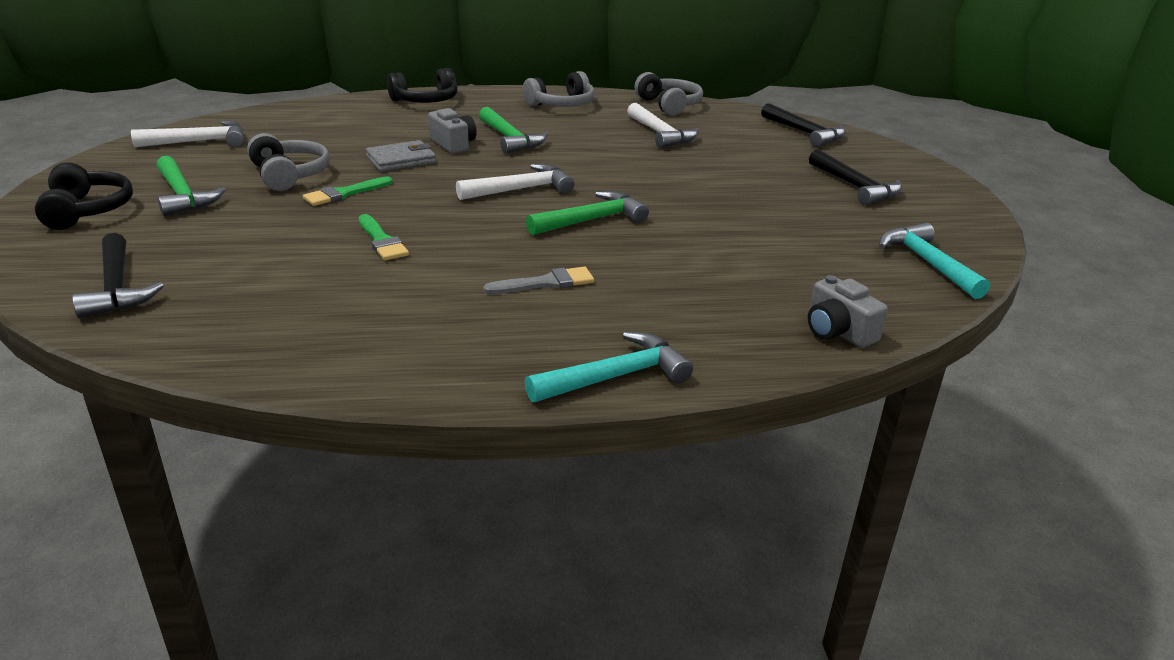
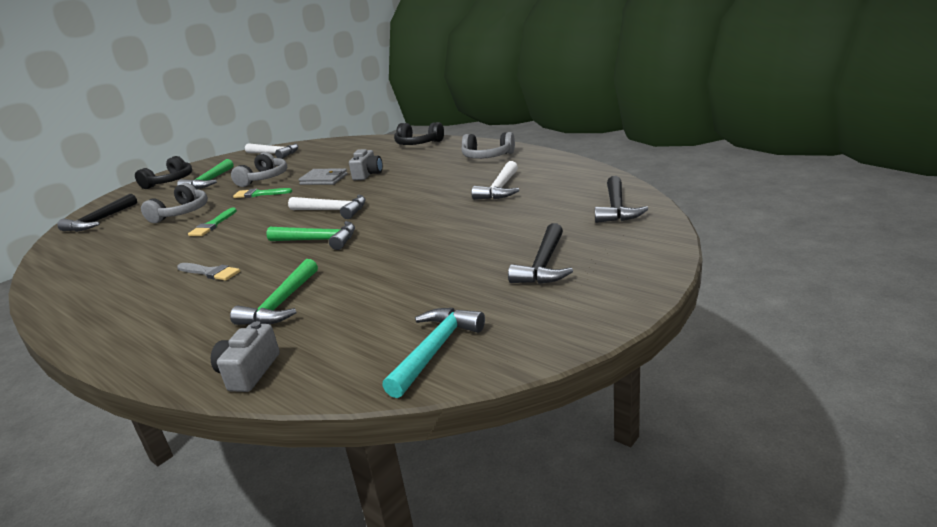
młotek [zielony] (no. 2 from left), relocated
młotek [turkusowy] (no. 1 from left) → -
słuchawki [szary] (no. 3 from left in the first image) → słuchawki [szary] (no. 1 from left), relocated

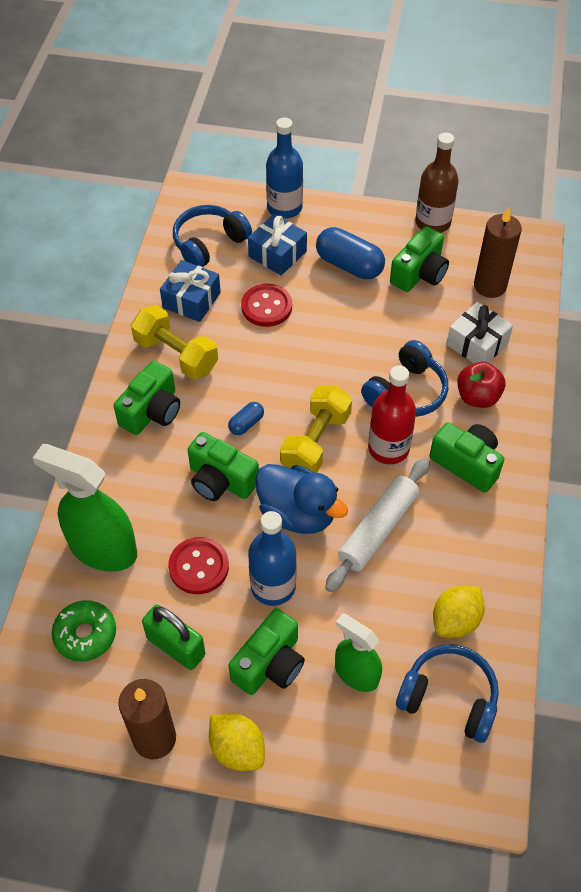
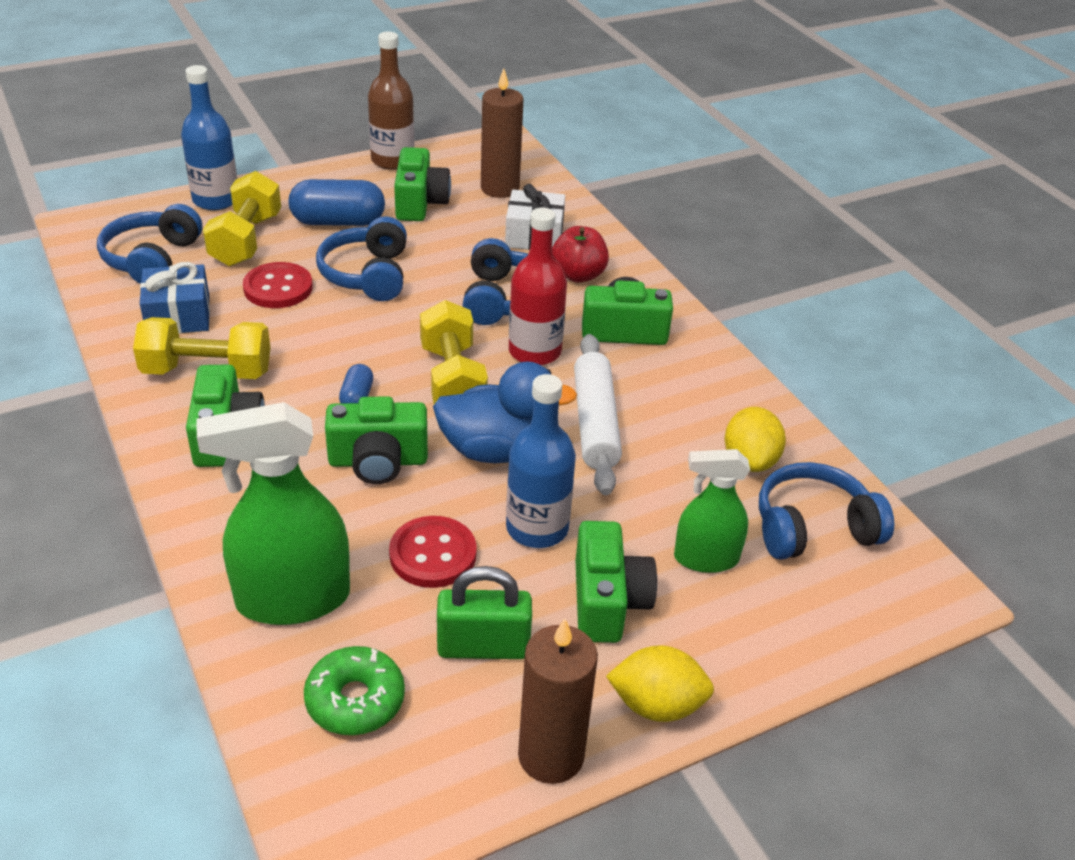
prezent [niebieski] (no. 2 from left) → hantel [żółty] (no. 2 from left)
- → słuchawki [niebieski] (no. 2 from left)

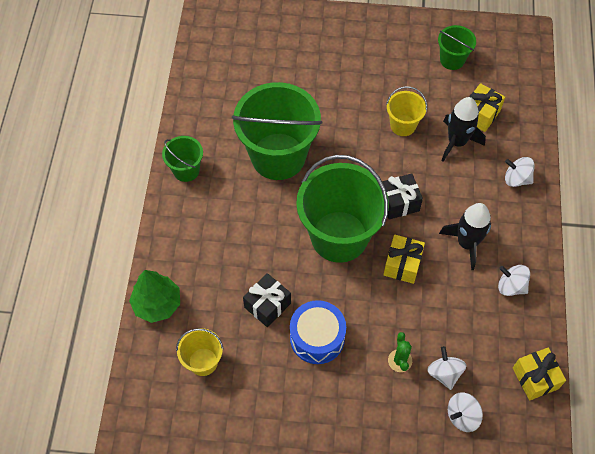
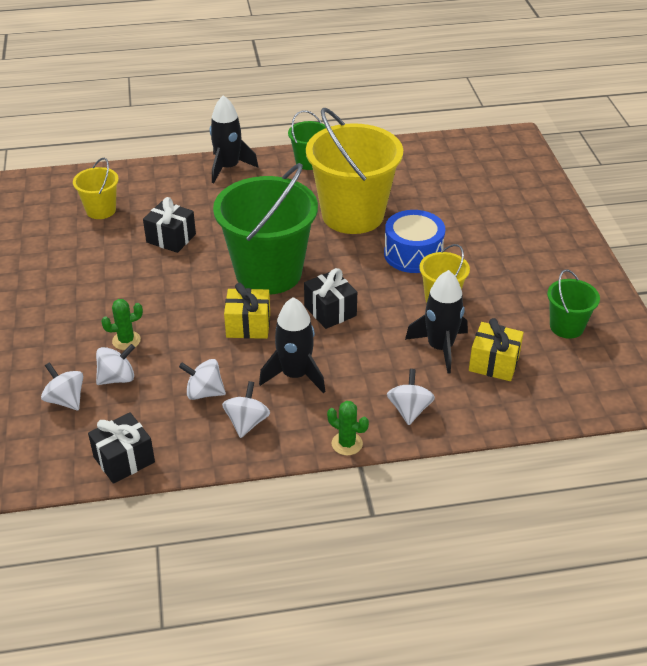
drzewko [zielony] → -
wiadro [zielony] (no. 2 from left) → wiadro [żółty] (no. 2 from left)
bęben [niebieski], relocated
prezent [żółty] (no. 3 from left) → prezent [czarny] (no. 1 from left)
- → bączek [biały] (no. 3 from left)
- → rakieta [czarny] (no. 1 from left)
- → kaktus [zielony] (no. 2 from left)

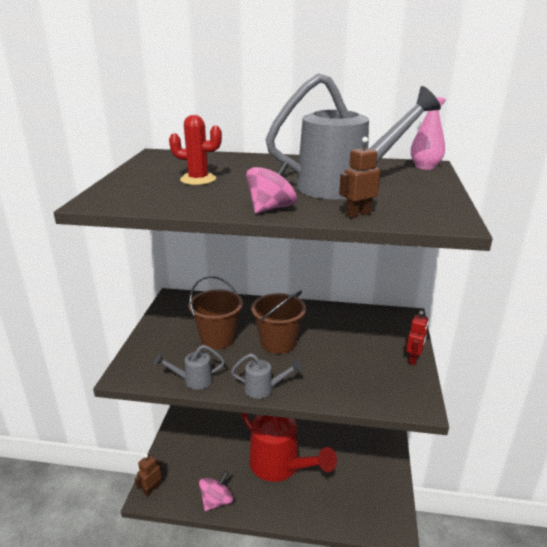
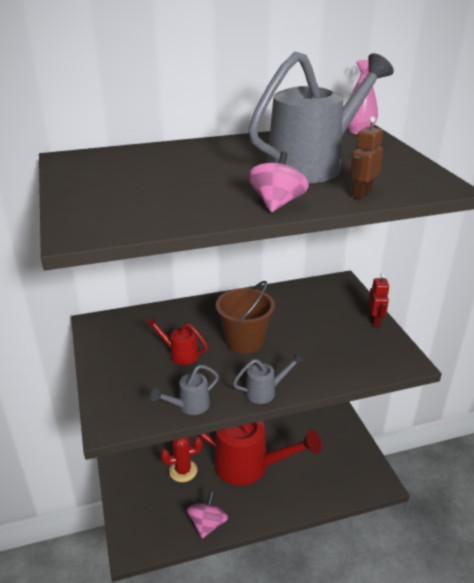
robot [brązowy] (no. 1 from left) → -
kaktus [czerwony], relocated
wiadro [brązowy] (no. 1 from left) → konewka [czerwony] (no. 1 from left)

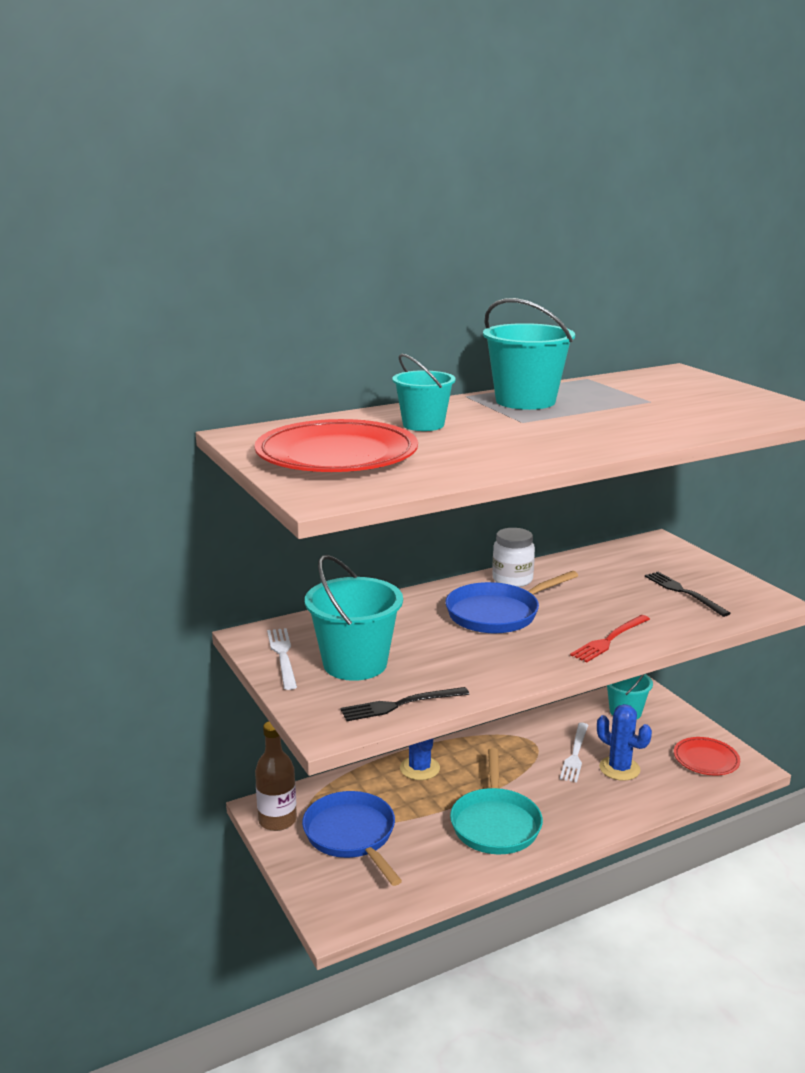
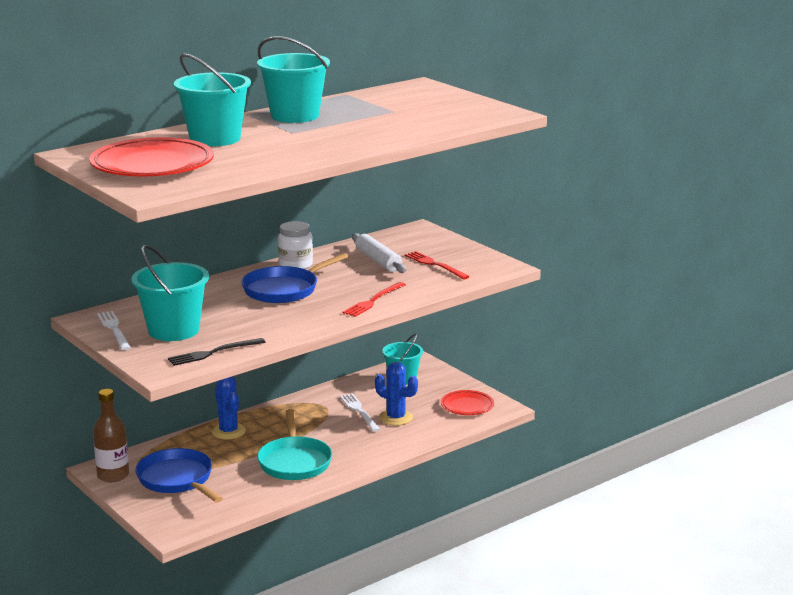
wiadro [turkusowy] (no. 2 from left), x1.55
widelec [biały] (no. 2 from left), 150 degrees clockwise
widelec [czarny] (no. 2 from left) → widelec [czerwony] (no. 2 from left)
- → wałek do ciasta [biały]

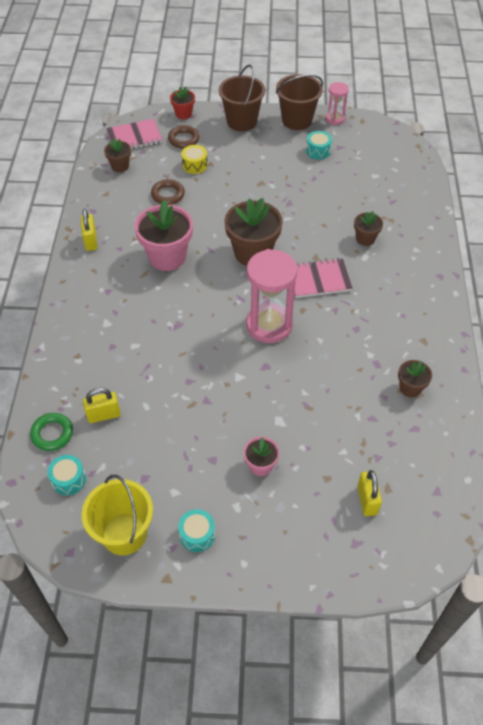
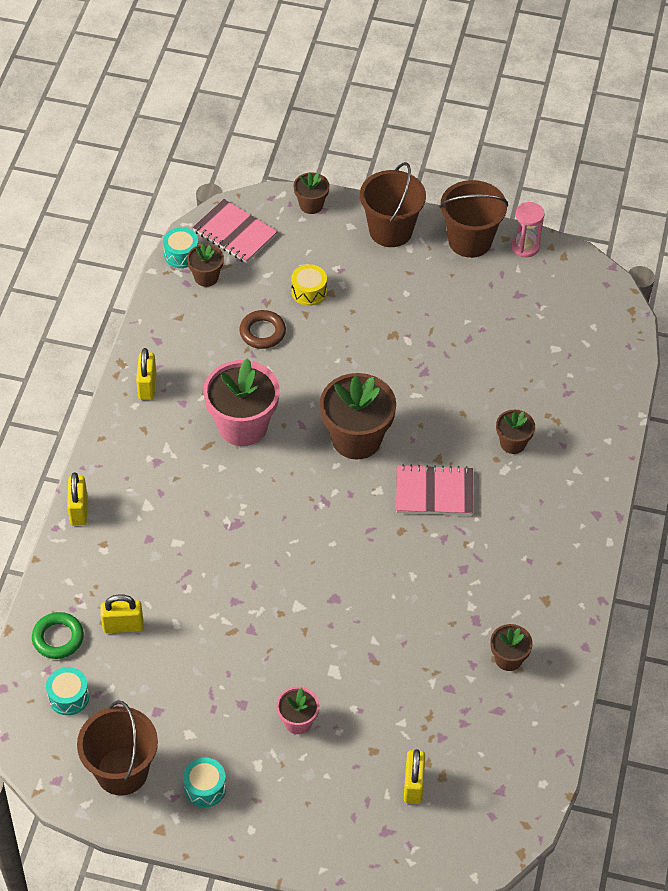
wiadro [żółty] → wiadro [brązowy] (no. 1 from left)
zeszyt [różowy] (no. 1 from left), 45 degrees clockwise
pierścień [brązowy] (no. 2 from left) → -
doniczka [czerwony] → doniczka [brązowy] (no. 2 from left)
klepsydra [różowy] (no. 1 from left) → -
bęben [turkusowy] (no. 3 from left in the first image) → bęben [turkusowy] (no. 2 from left), relocated
- → kłódka [żółty] (no. 1 from left)

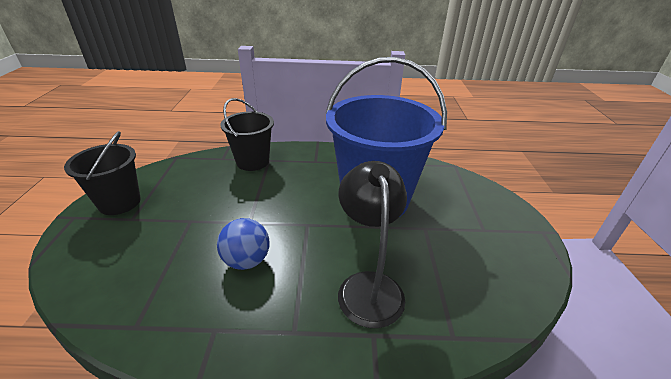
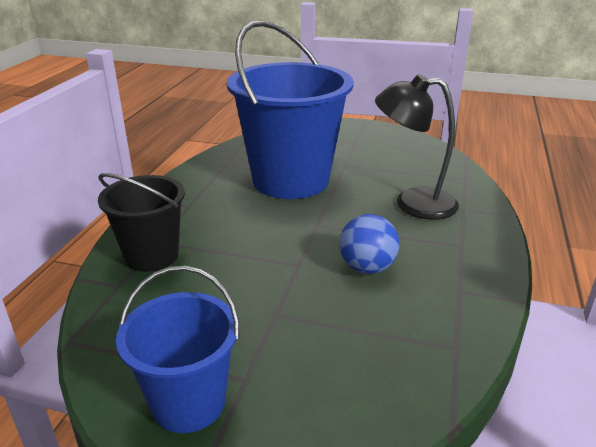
wiadro [czarny] (no. 1 from left) → wiadro [niebieski] (no. 1 from left)

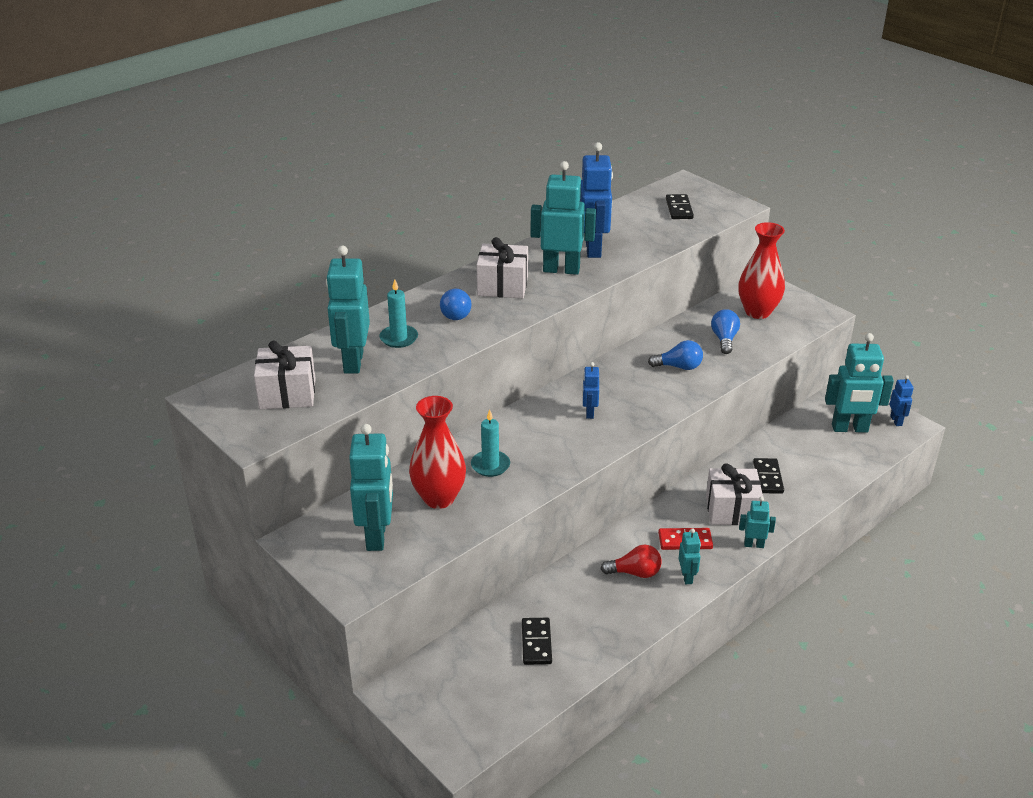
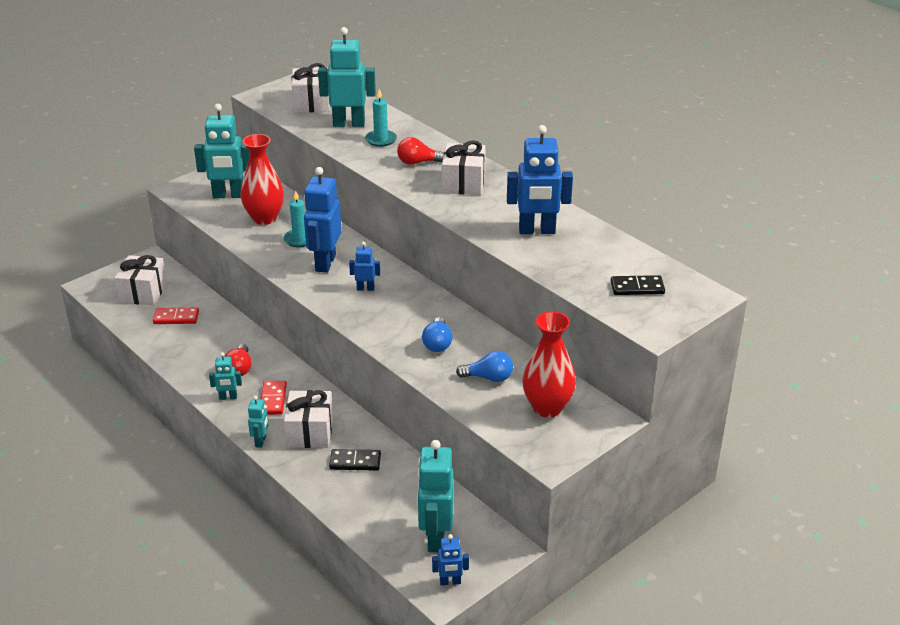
żarówka [niebieski] (no. 1 from left) → żarówka [czerwony] (no. 2 from left)
kostka domina [czarny] (no. 1 from left) → kostka domina [czerwony] (no. 1 from left)
robot [turkusowy] (no. 3 from left) → -
- → prezent [biały] (no. 1 from left)
- → robot [niebieski] (no. 1 from left)

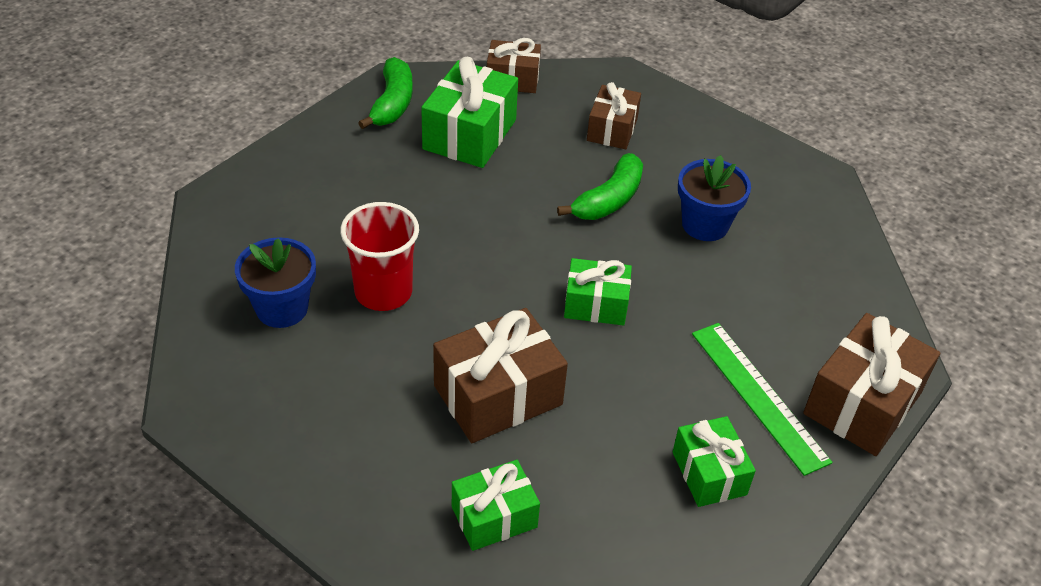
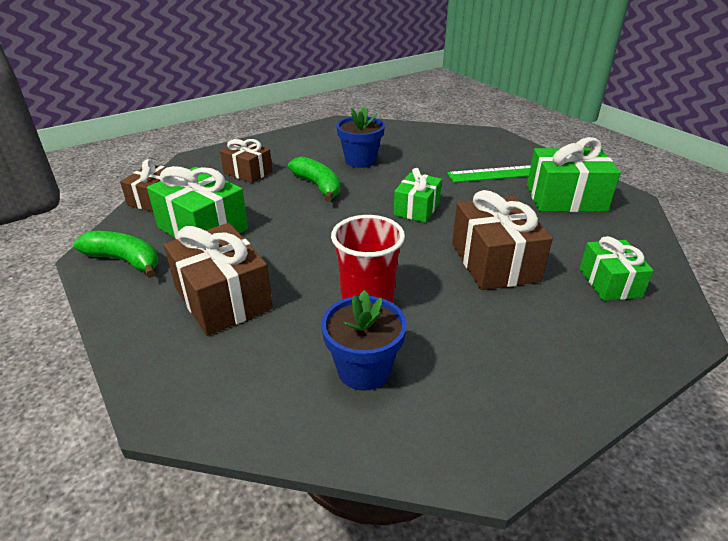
prezent [zielony] (no. 4 from left in the first image) → prezent [zielony] (no. 3 from left), x1.60
prezent [brązowy] (no. 4 from left in the first image) → prezent [brązowy] (no. 2 from left), relocated

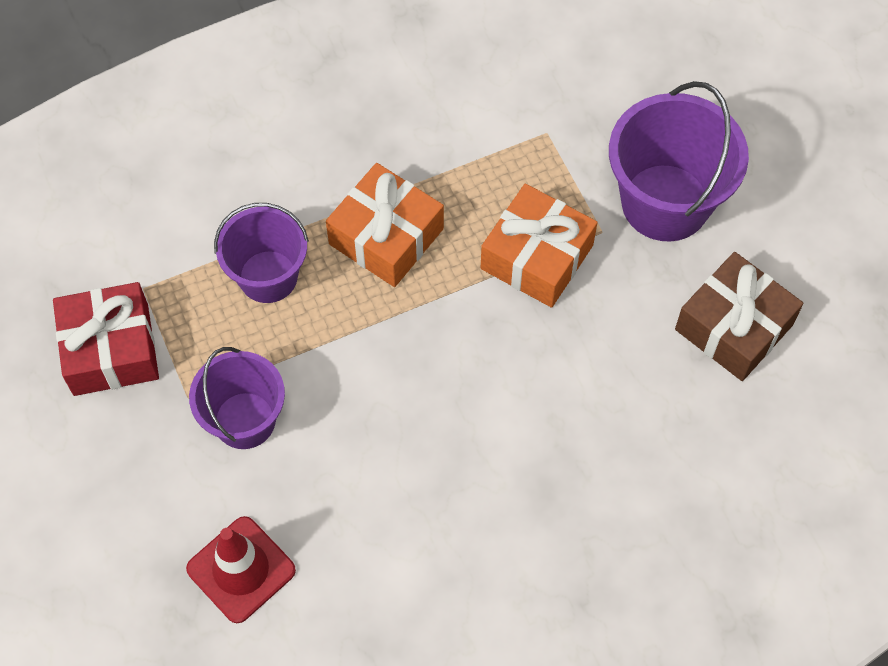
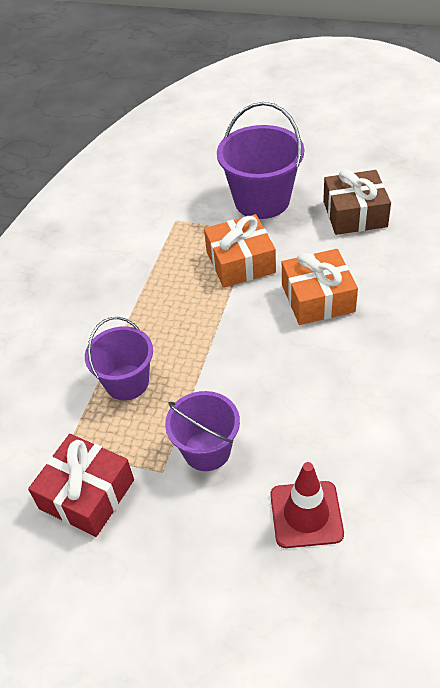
prezent [pomarańczowy] (no. 1 from left in the first image) → prezent [pomarańczowy] (no. 2 from left), relocated

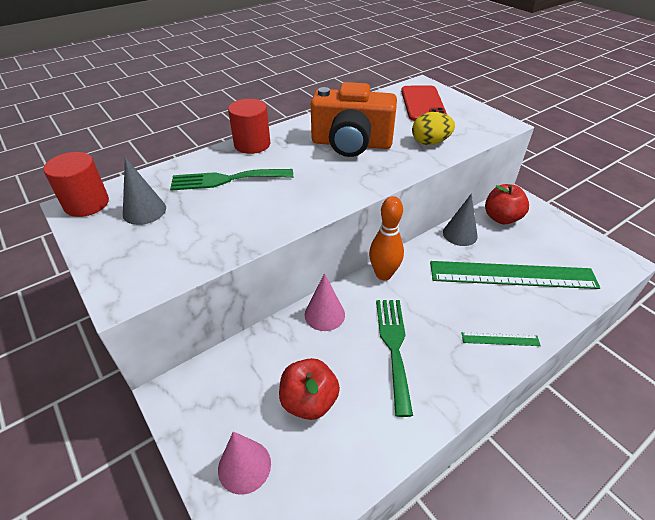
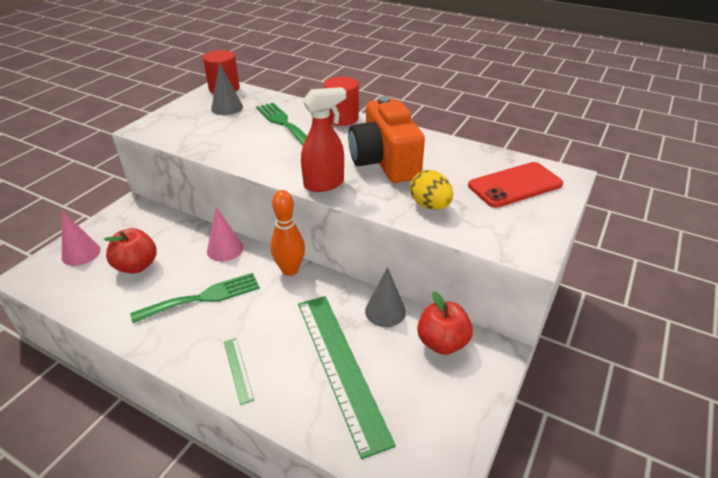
- → spryskiwacz [czerwony]

